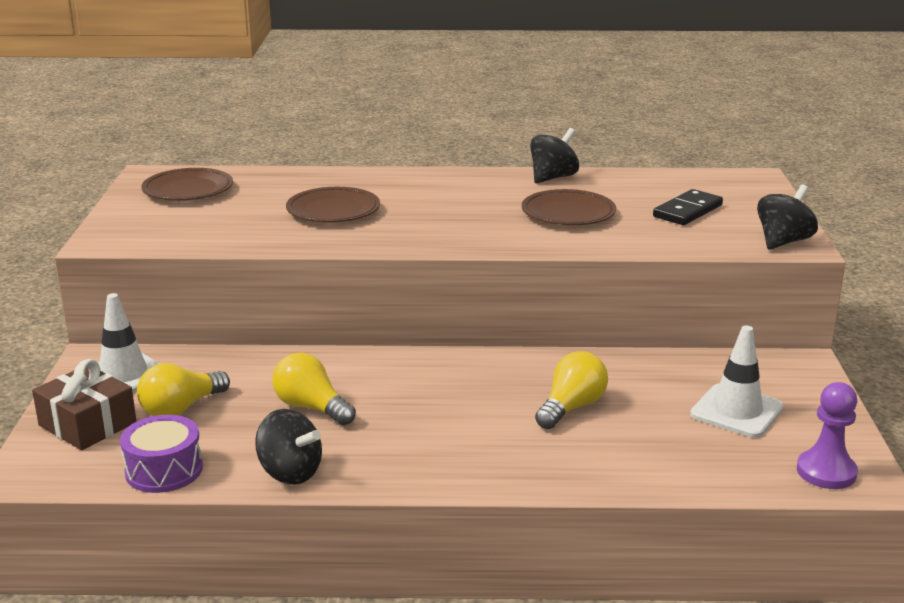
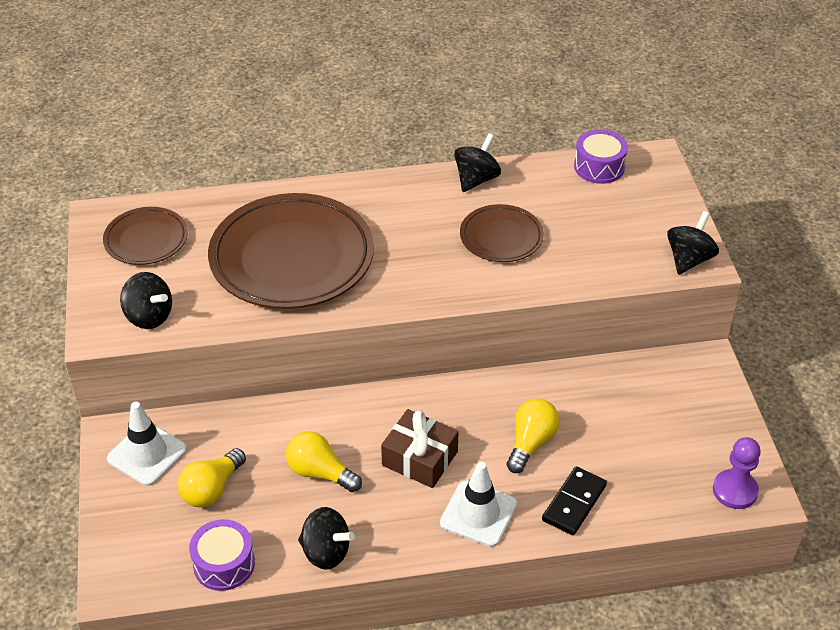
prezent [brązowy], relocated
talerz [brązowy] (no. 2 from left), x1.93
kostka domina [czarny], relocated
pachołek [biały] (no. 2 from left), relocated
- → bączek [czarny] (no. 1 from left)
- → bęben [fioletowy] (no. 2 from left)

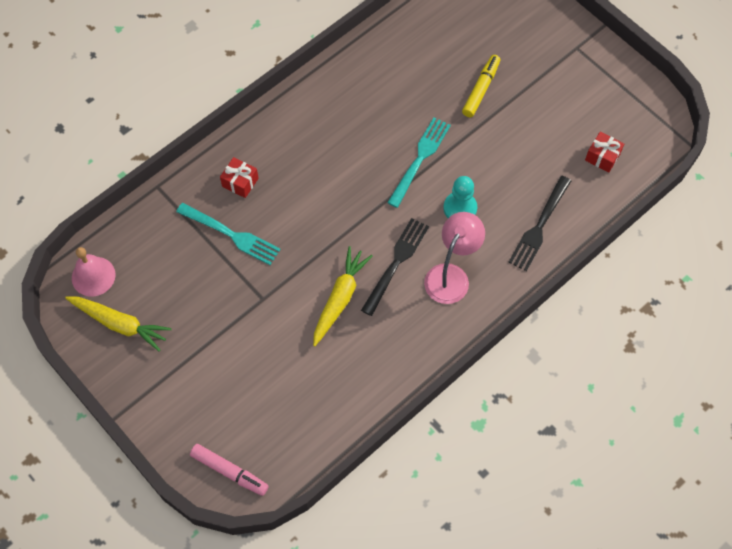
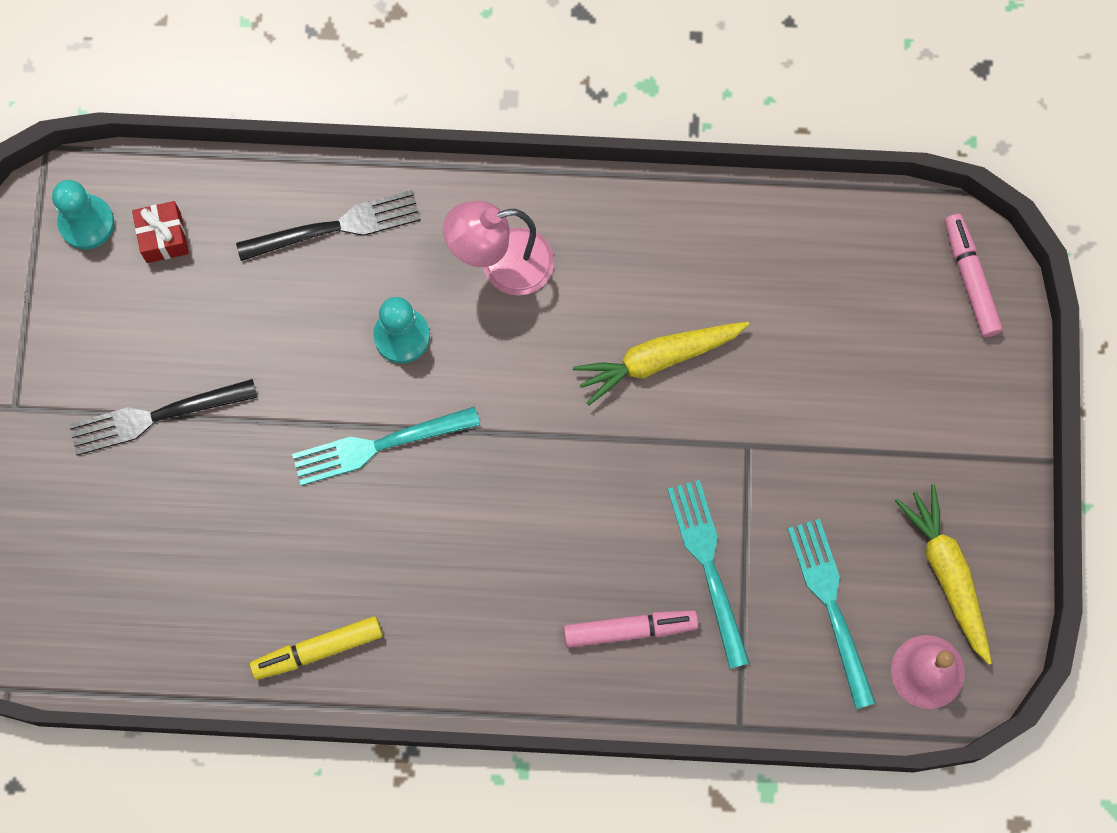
prezent [czerwony] (no. 1 from left) → flamaster [różowy] (no. 1 from left)
widelec [czarny] (no. 1 from left), relocated
flamaster [żółty], relocated
- → pionek [turkusowy] (no. 1 from left)
- → widelec [turkusowy] (no. 3 from left)

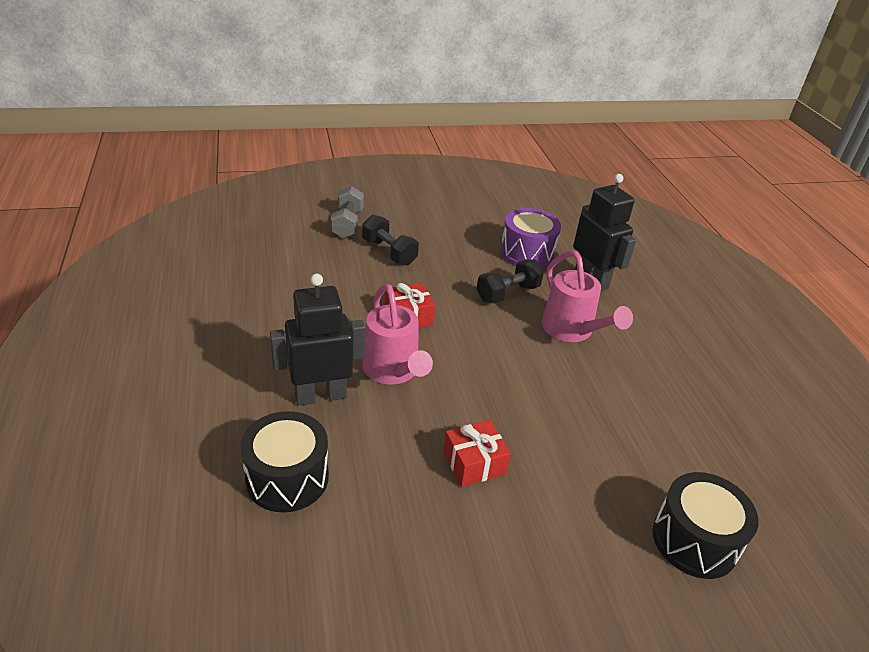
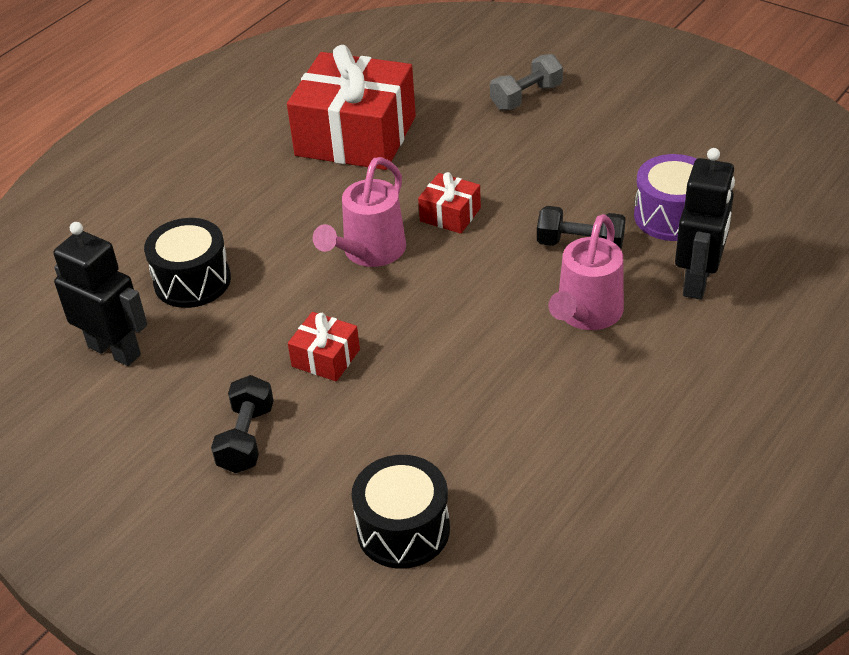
robot [czarny] (no. 1 from left), relocated
hantel [czarny] (no. 1 from left), relocated
- → prezent [czerwony] (no. 2 from left)

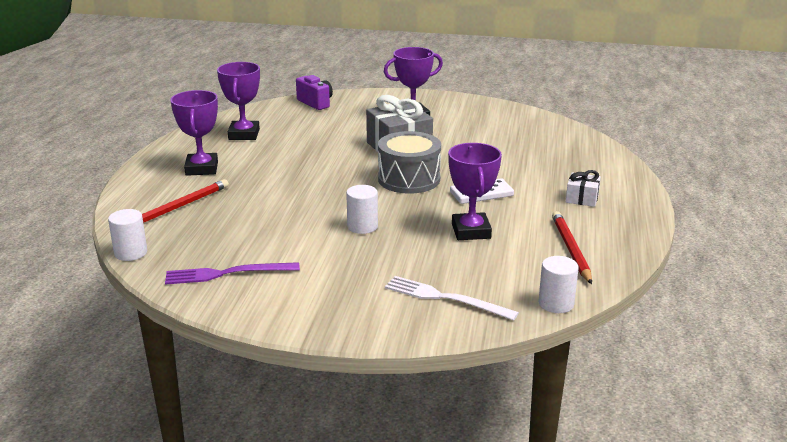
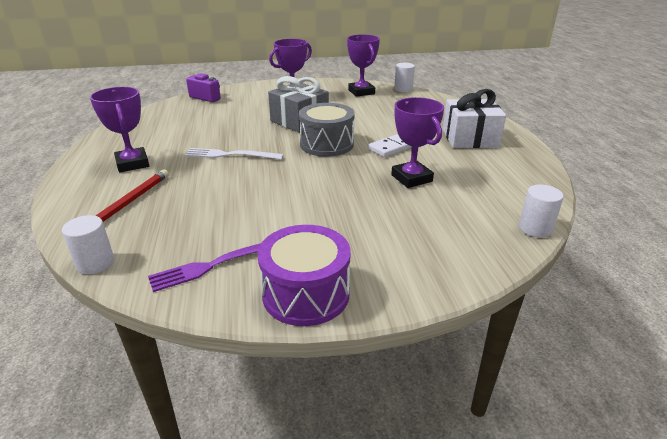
puchar [fioletowy] (no. 2 from left in the first image) → puchar [fioletowy] (no. 3 from left), relocated
walec [biały] (no. 2 from left), relocated
widelec [biały], relocated
ołówek [czerwony] (no. 2 from left) → -
prezent [biały], x1.96
- → bęben [fioletowy]

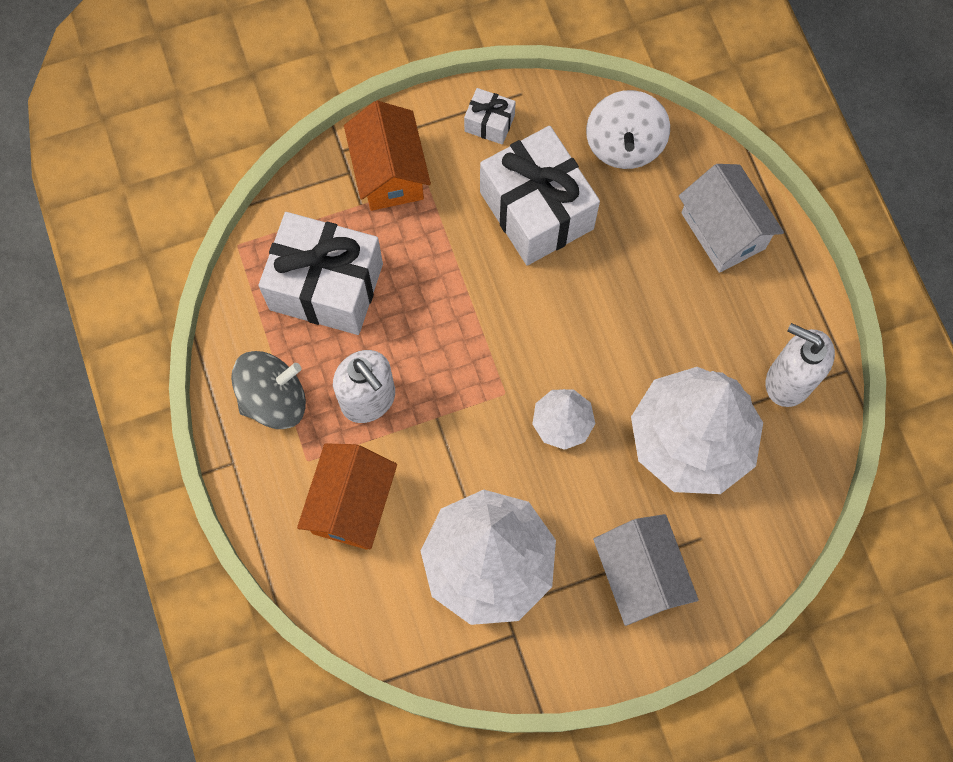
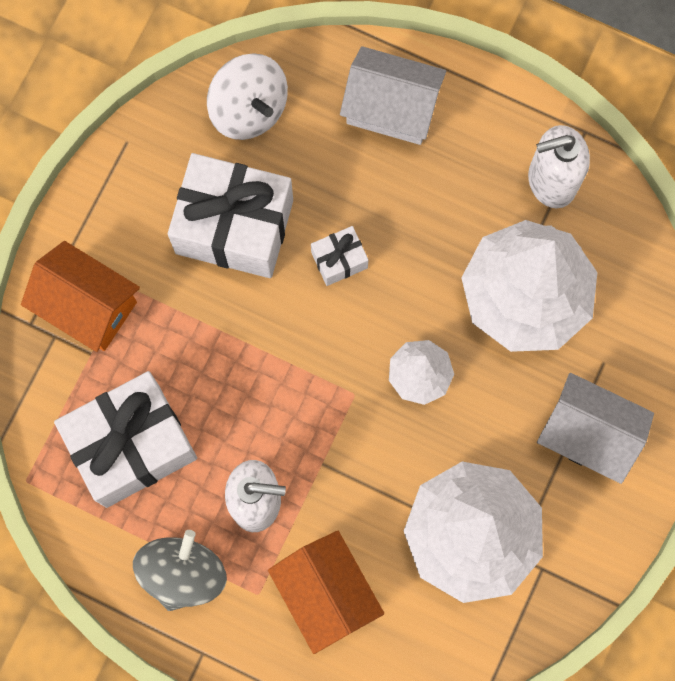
prezent [biały] (no. 2 from left in the first image) → prezent [biały] (no. 3 from left), relocated

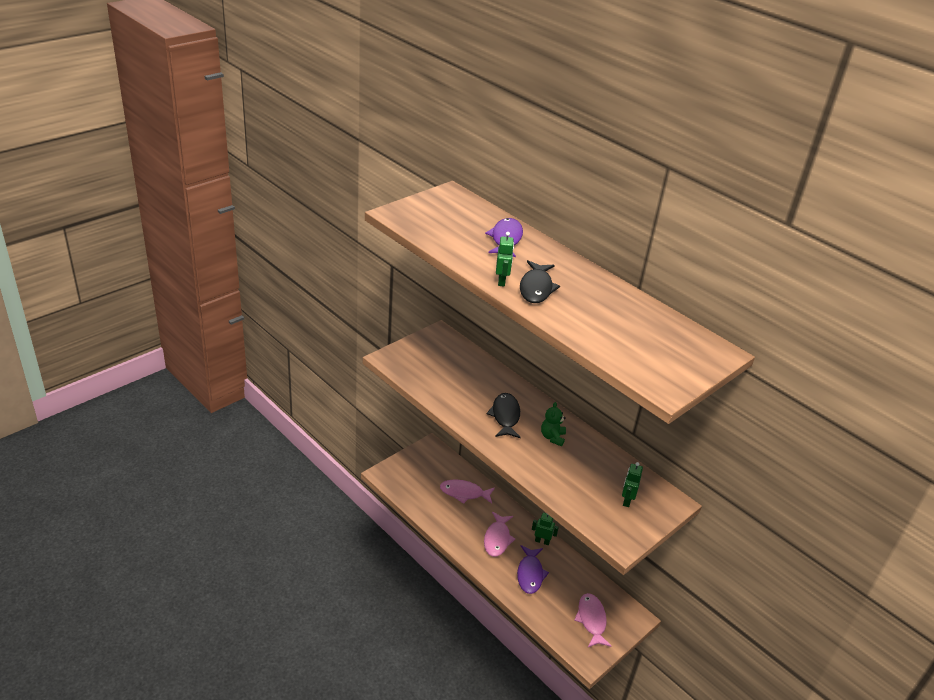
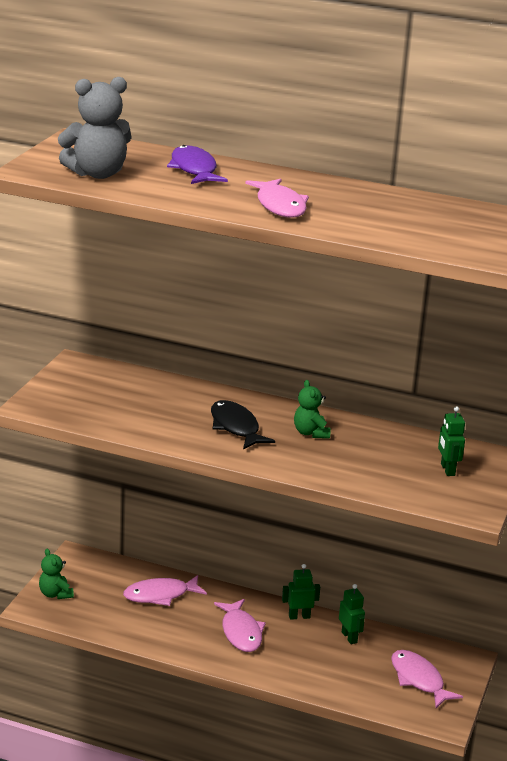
robot [zielony] (no. 1 from left in the first image) → robot [zielony] (no. 2 from left), relocated
ryba [fioletowy] (no. 2 from left) → -
ryba [czarny] (no. 2 from left) → ryba [różowy] (no. 3 from left)
- → miś [zielony] (no. 1 from left)
- → miś [szary]

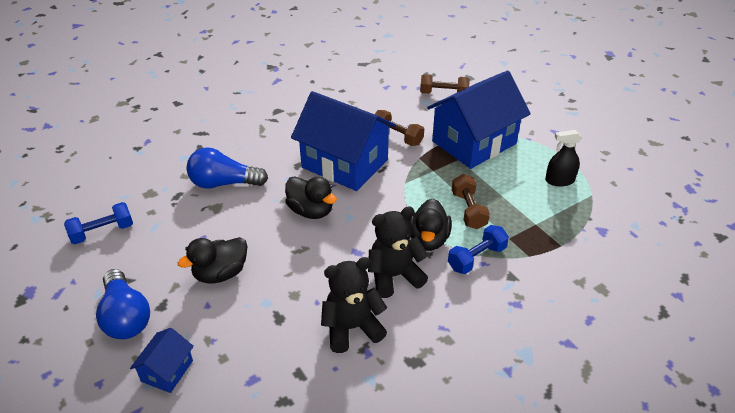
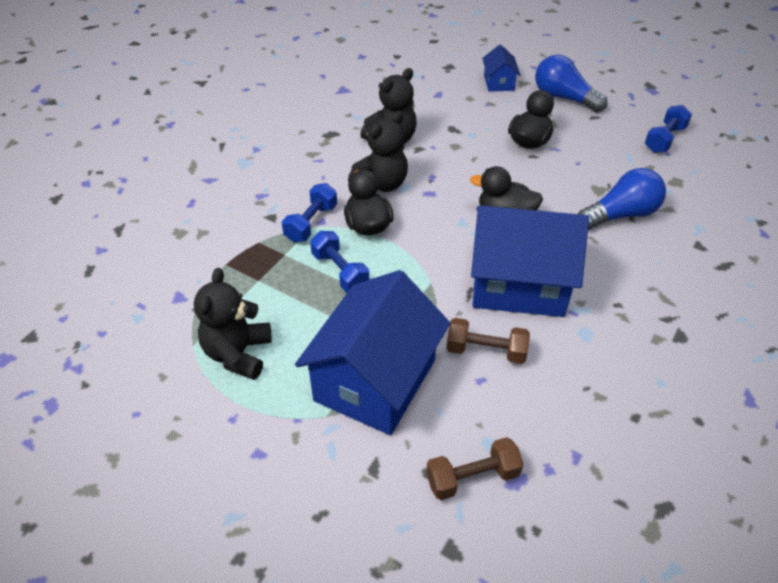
hantel [brązowy] (no. 3 from left) → hantel [niebieski] (no. 2 from left)
spryskiwacz [czarny] → miś [czarny] (no. 1 from left)

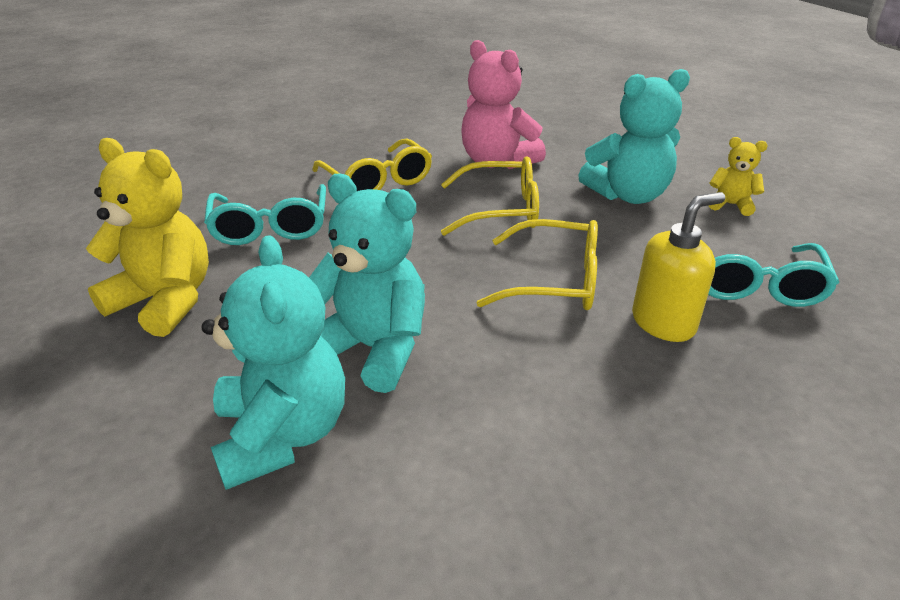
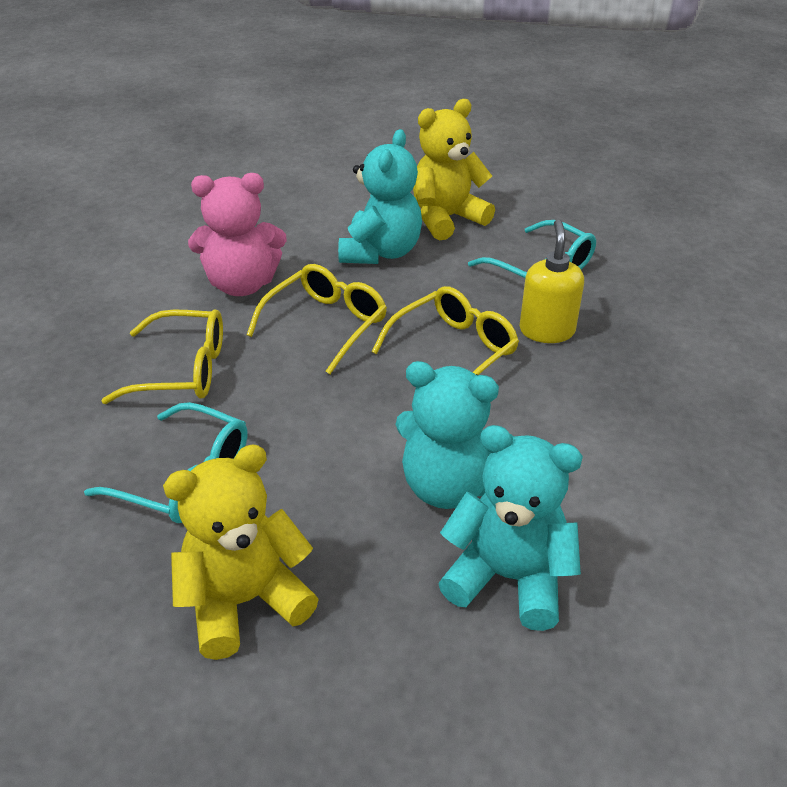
miś [turkusowy] (no. 2 from left), 135 degrees counterclockwise
miś [żółty] (no. 2 from left), x1.92

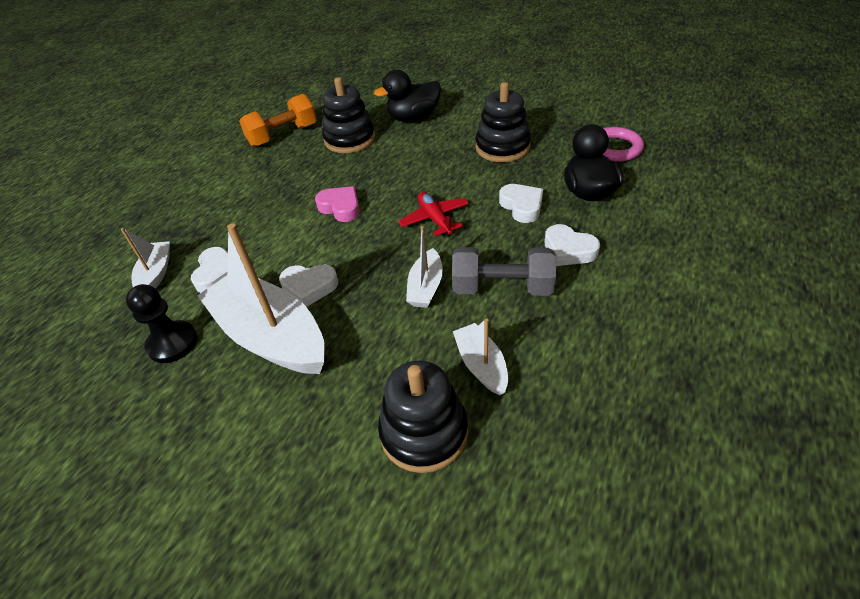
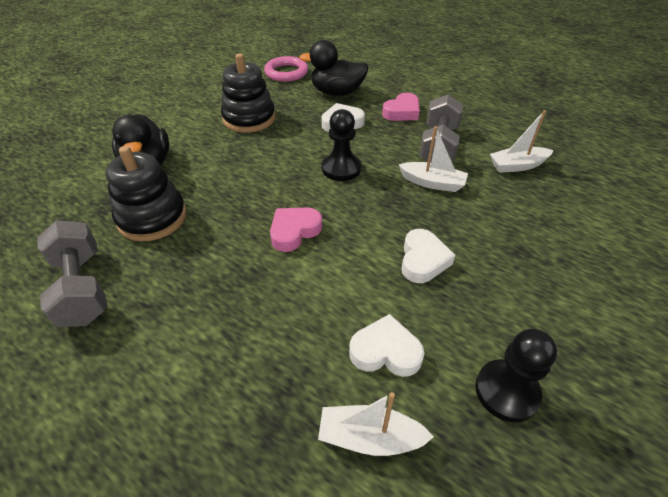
łódka [biały] (no. 2 from left) → -
hantel [pomarańczowy] → hantel [szary] (no. 1 from left)
zabawka nakładanka [czarny] (no. 2 from left) → -
samolot [czerwony] → pionek [czarny] (no. 1 from left)
serce [biały] (no. 4 from left) → serce [różowy] (no. 2 from left)

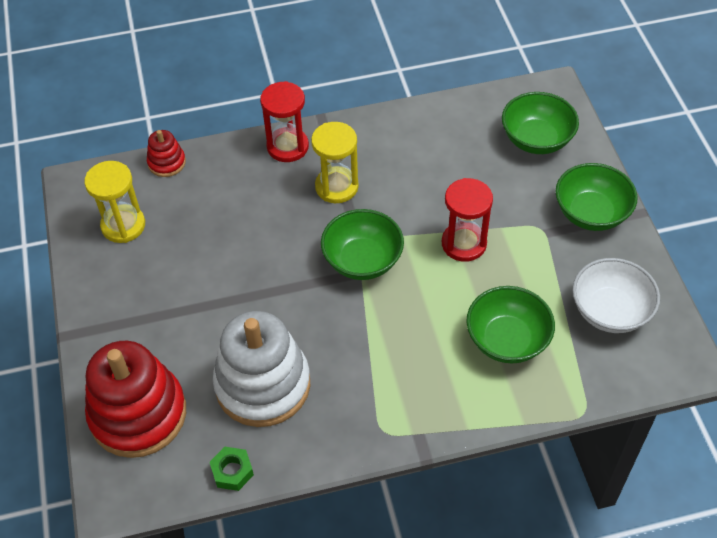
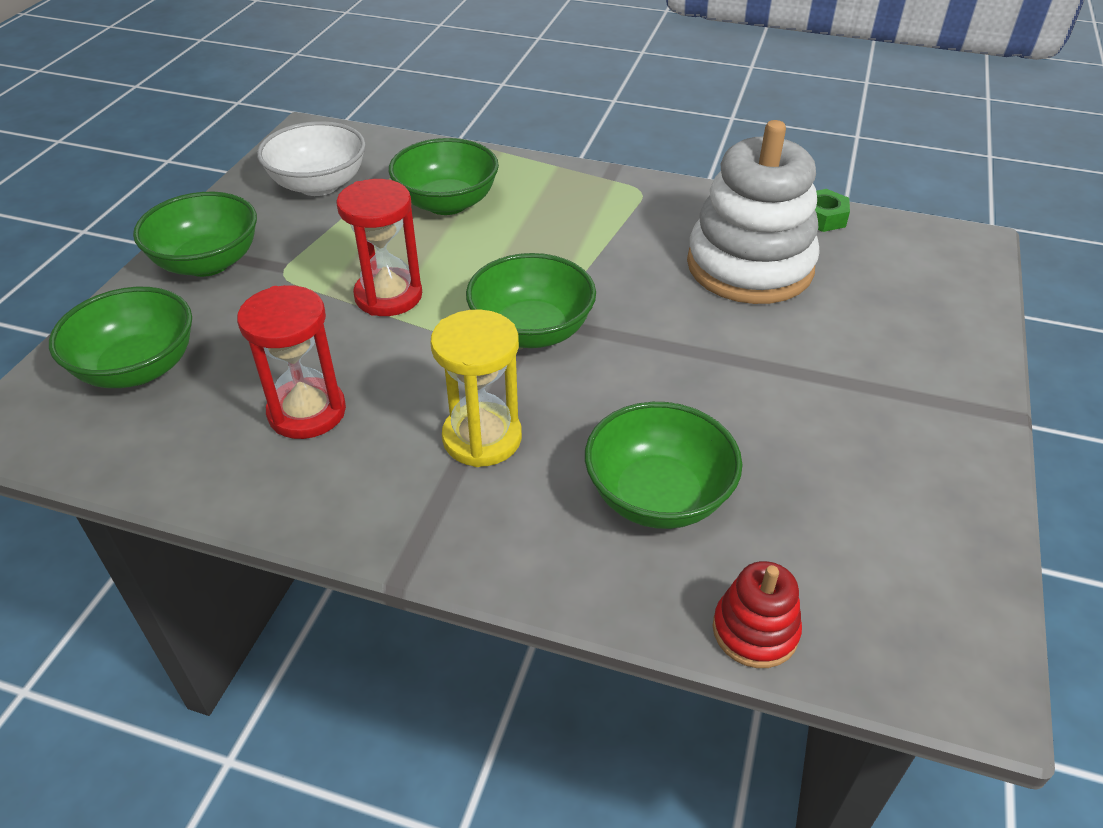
klepsydra [żółty] (no. 1 from left) → -
zabawka nakładanka [czerwony] (no. 1 from left) → -
klepsydra [czerwony] (no. 1 from left), relocated
- → miska [zielony] (no. 5 from left)

